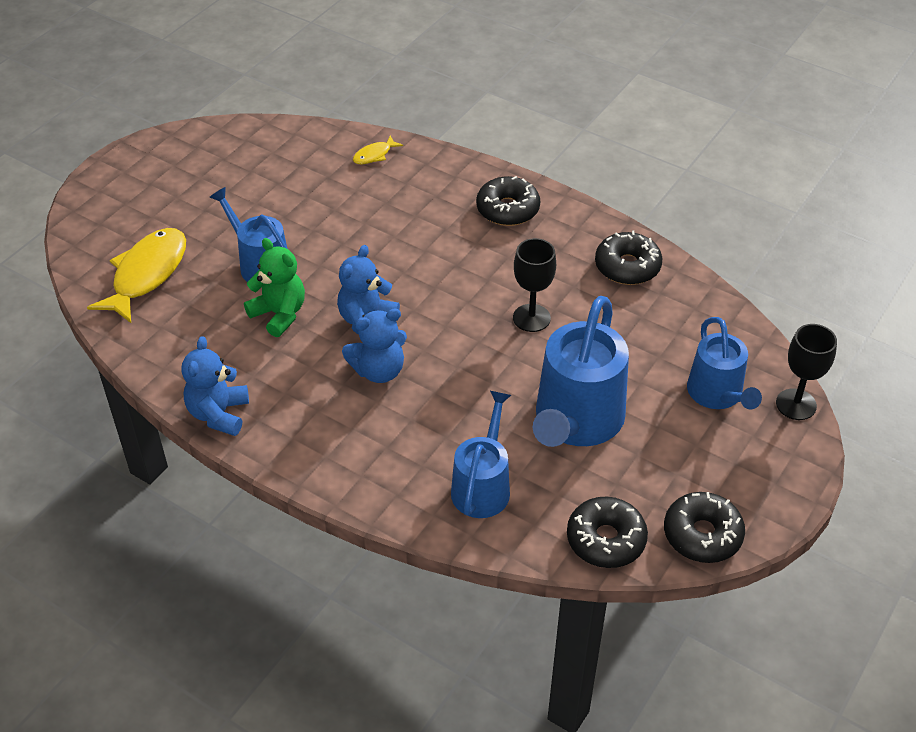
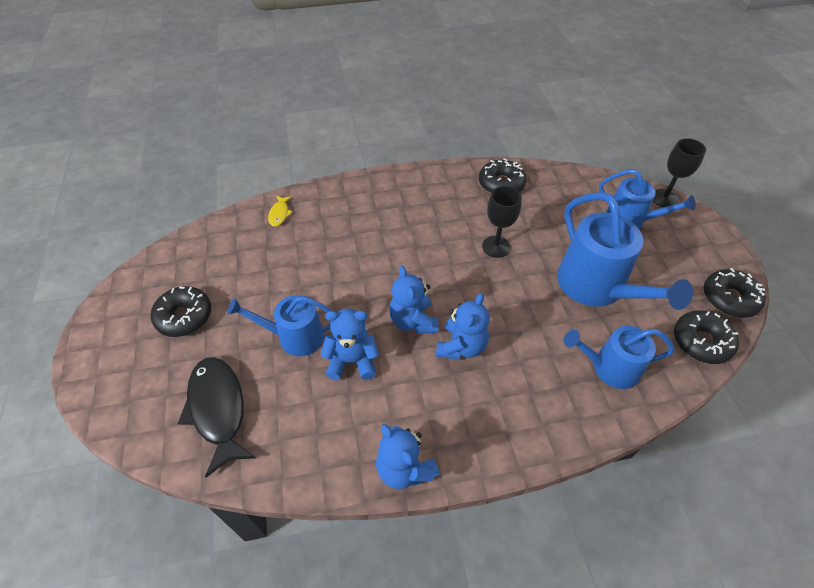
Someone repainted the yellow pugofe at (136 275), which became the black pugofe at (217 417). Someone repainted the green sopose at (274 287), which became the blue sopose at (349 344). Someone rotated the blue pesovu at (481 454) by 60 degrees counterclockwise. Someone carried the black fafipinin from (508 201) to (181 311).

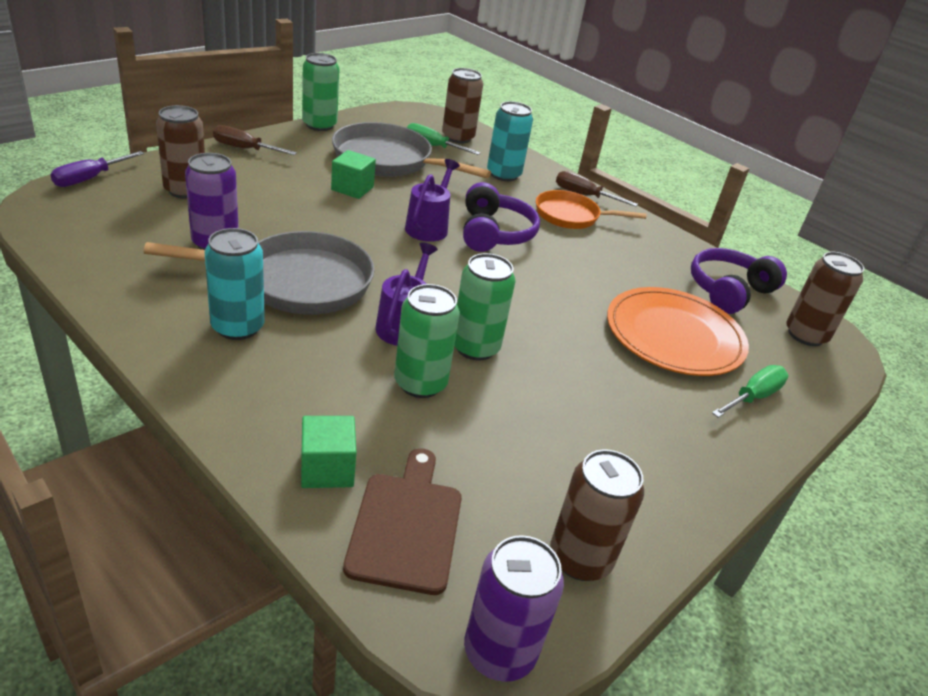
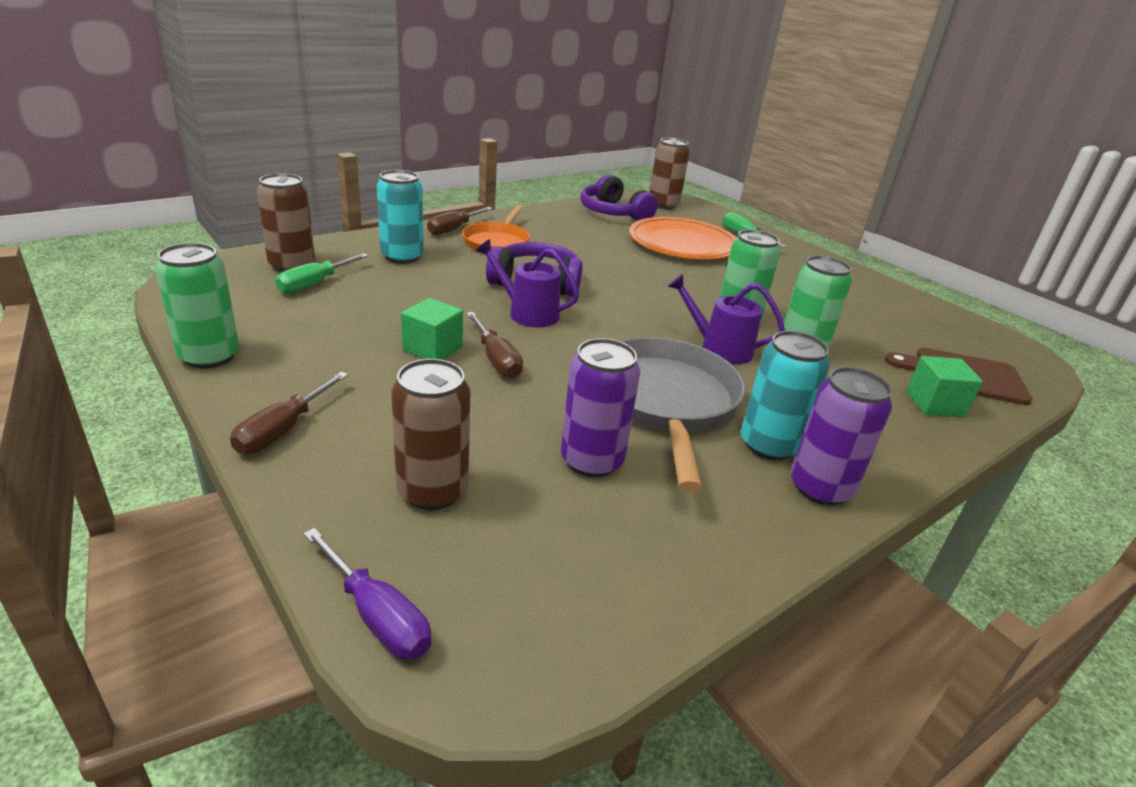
Someone took away the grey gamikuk at (411 150). Someone carried the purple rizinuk from (514 608) to (841 436). Someone took away the brown rizinuk at (597 515). Someone put down the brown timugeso at (494 345).

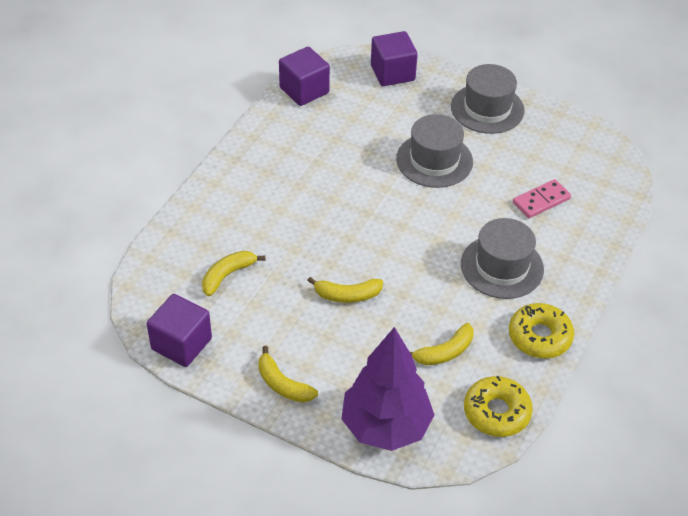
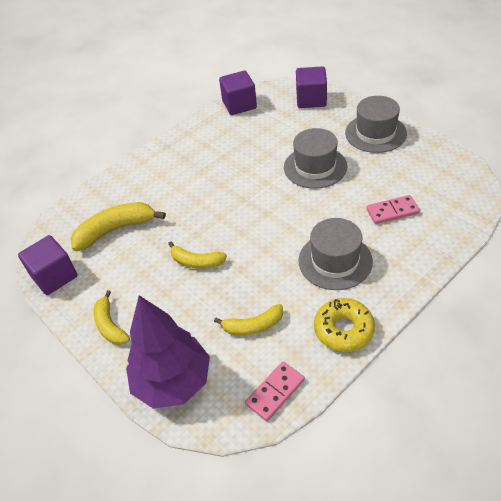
Someone scaled the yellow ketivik at (233 273) by 1.59. Someone swapped the yellow fafipinin at (498 406) for the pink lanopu at (275 391).

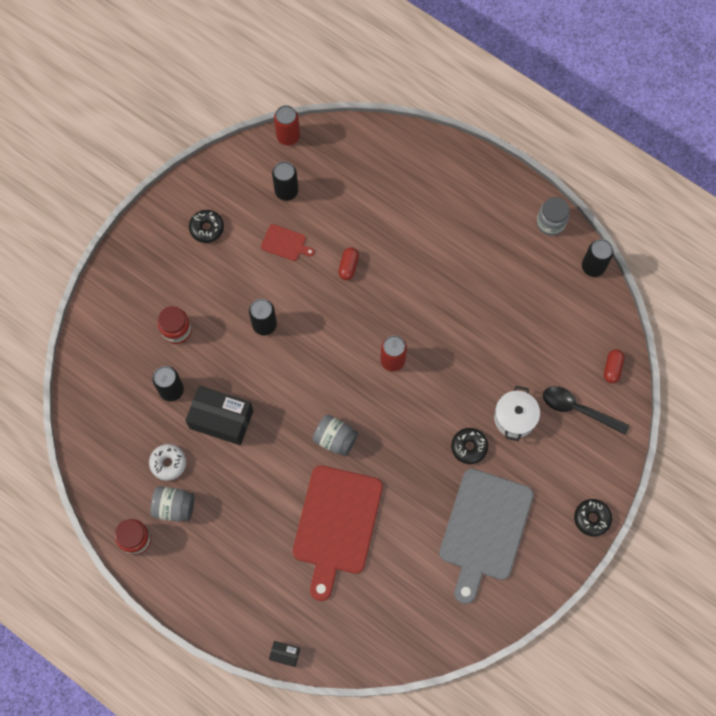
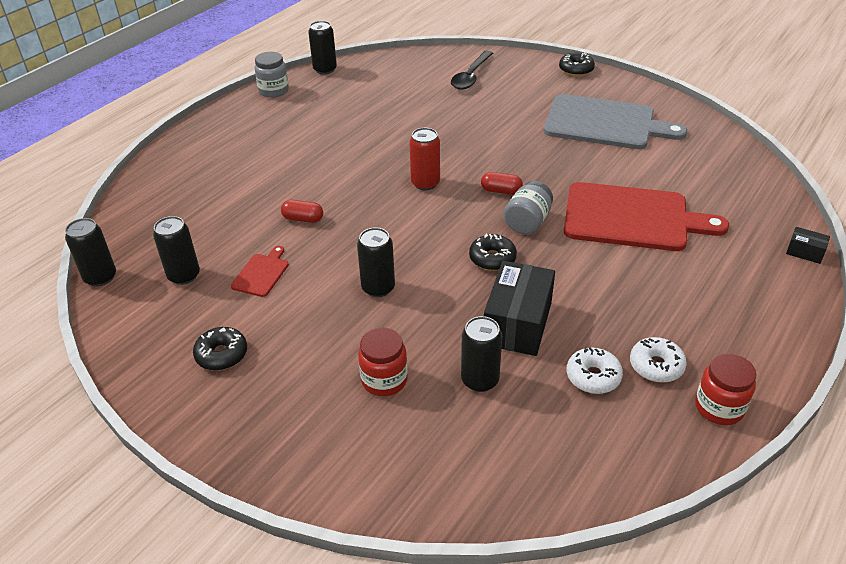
Someone swapped the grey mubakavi at (172 504) for the white fafipinin at (658 360). Someone rotated the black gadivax at (284 654) by 75 degrees counterclockwise. Someone repainted the red rizinuk at (287 125), which became the black rizinuk at (90 252). Someone carried the black fafipinin from (469 446) to (493 252). Someone took away the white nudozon at (517 413). Someone carried the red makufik from (614 366) to (502 183).

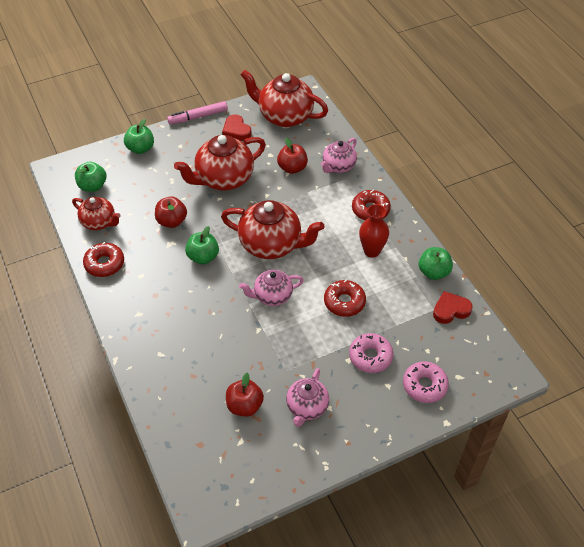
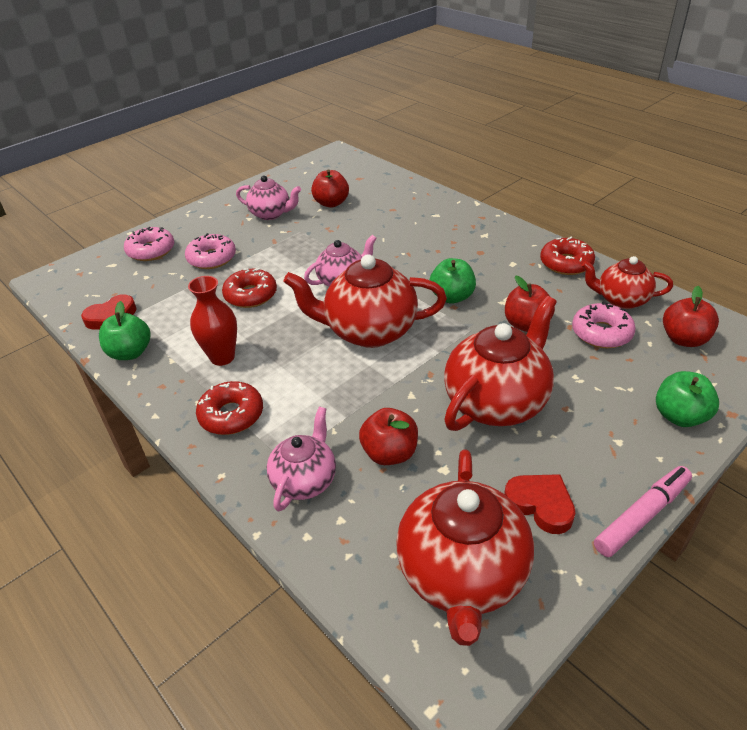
Someone repainted the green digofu at (90 177), which became the red digofu at (691 316). Someone rotated the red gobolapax at (284 98) by 90 degrees clockwise. Someone rotated the pink gobolapax at (307 397) by 105 degrees clockwise. Someone put down the pink fafipinin at (604 325).

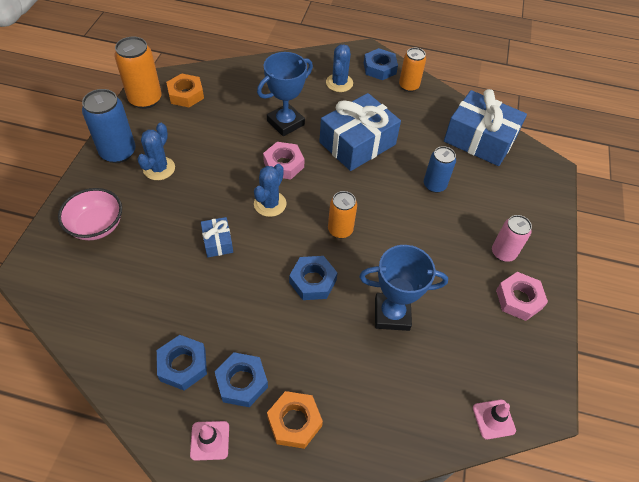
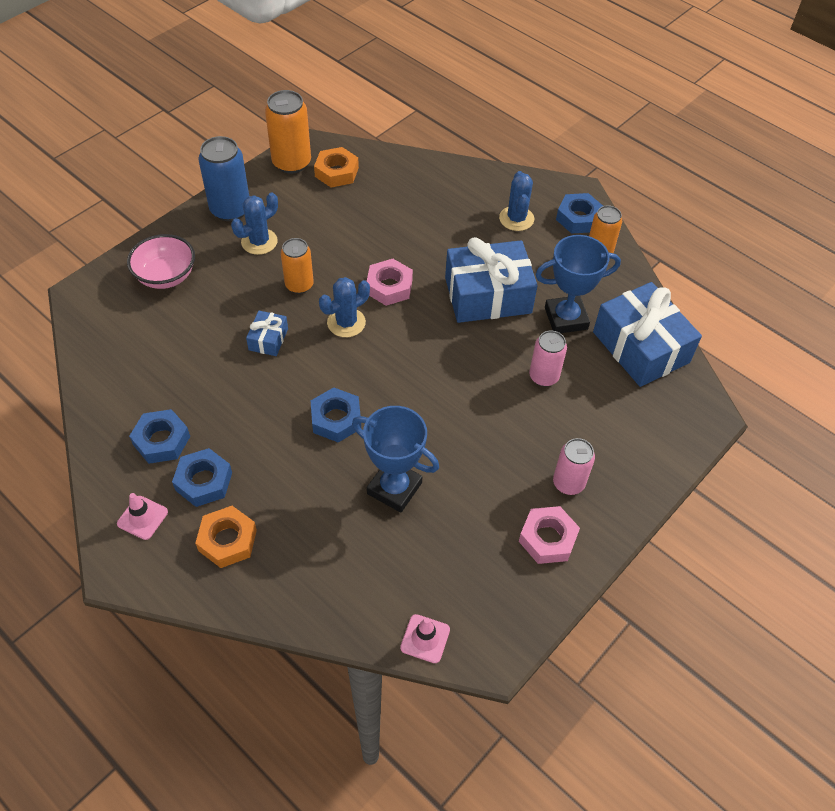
Someone carried the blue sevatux from (285 94) to (578 284). Someone rotated the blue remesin at (339 68) by 45 degrees counterclockwise. Someone carried the orange rizinuk from (342 214) to (297 266). Someone repainted the blue rizinuk at (440 169), which became the pink rizinuk at (548 358).

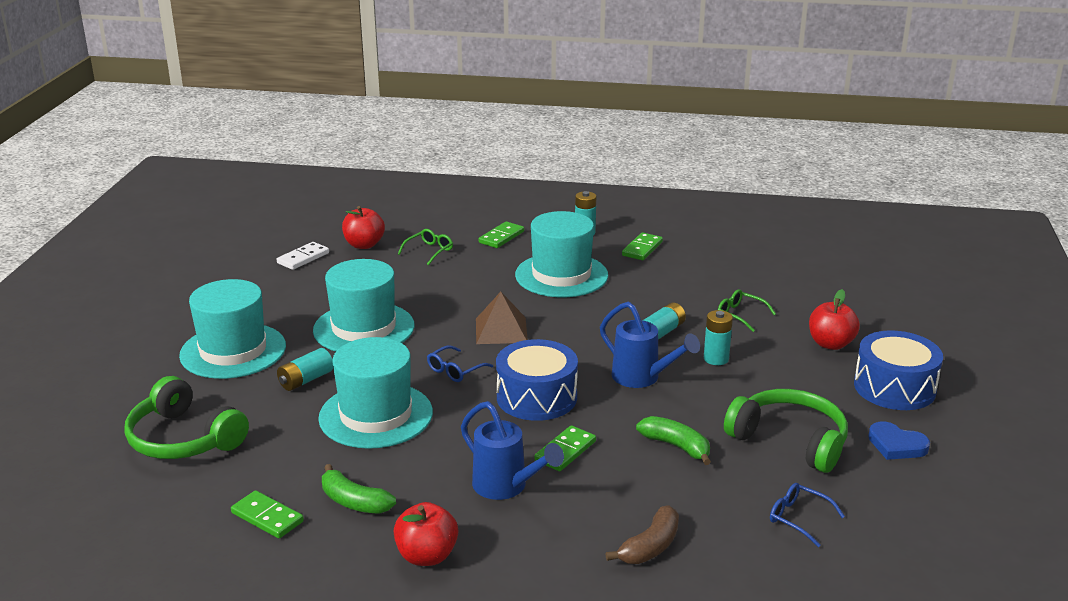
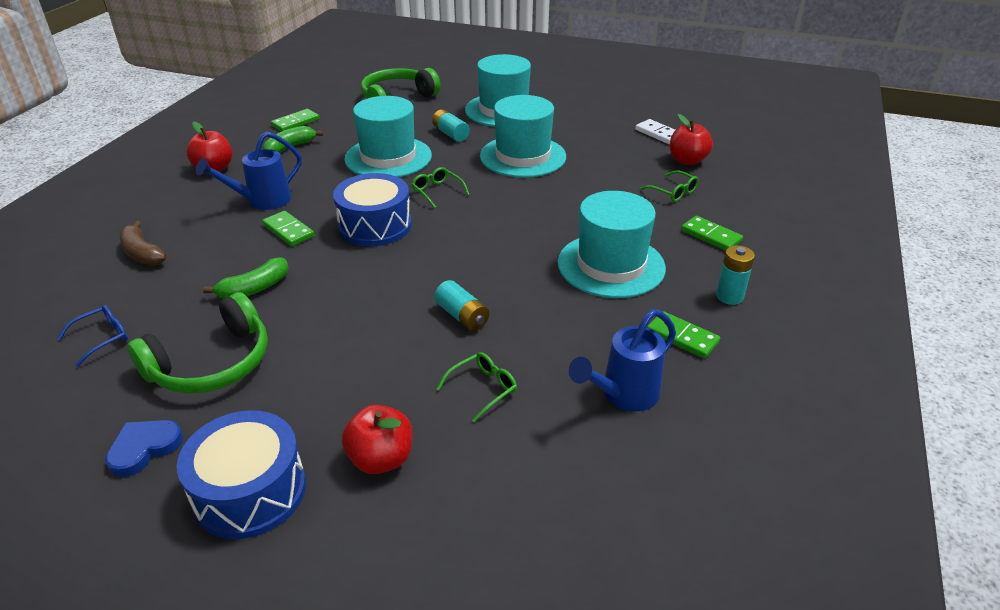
Someone repainted the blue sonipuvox at (460 363), which became the green sonipuvox at (440 188). Someone took away the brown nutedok at (502 318). Someone carried the blue pesovu from (650 345) to (622 360). Someone took away the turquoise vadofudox at (718 337).

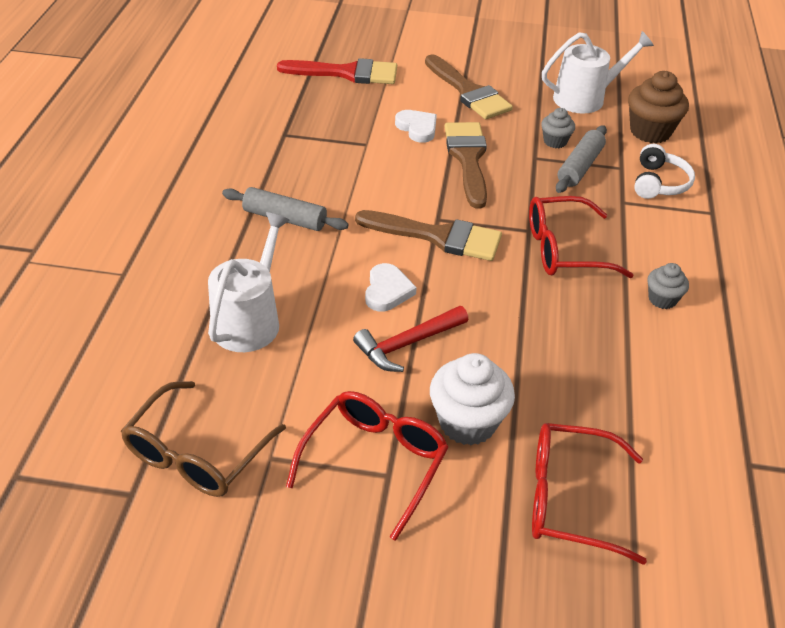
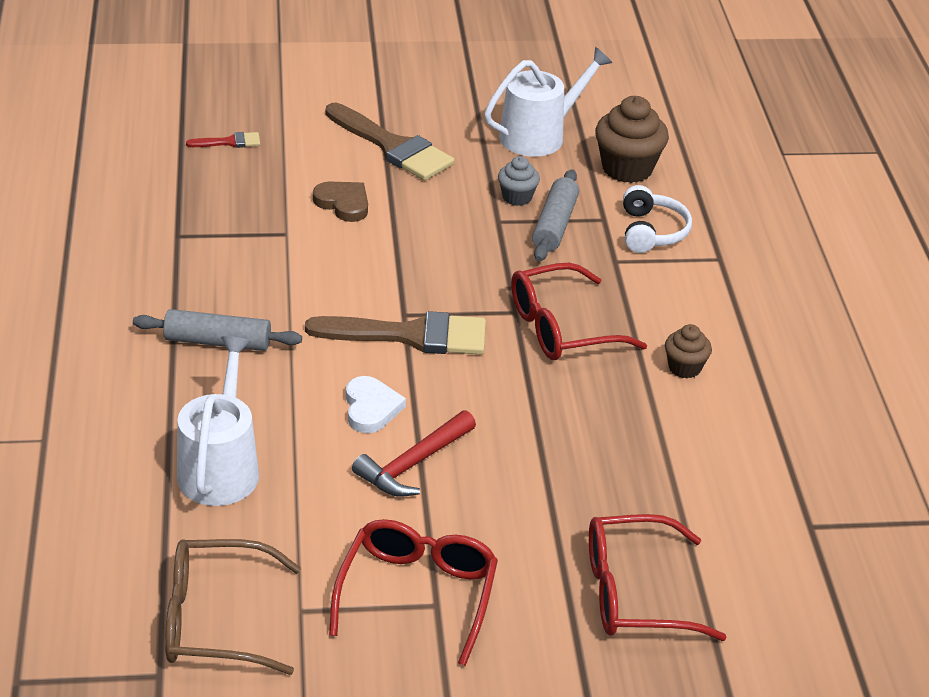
Someone rotated the brown sonipuvox at (203 439) by 75 degrees clockwise. Someone scaled the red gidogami at (337 71) by 0.46. Someone repainted the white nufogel at (416 126), which became the brown nufogel at (340 201). Someone took away the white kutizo at (472 399). Someone took away the brown gidogami at (465 165). Someone repainted the grey kutizo at (668 286), which became the brown kutizo at (688 351).

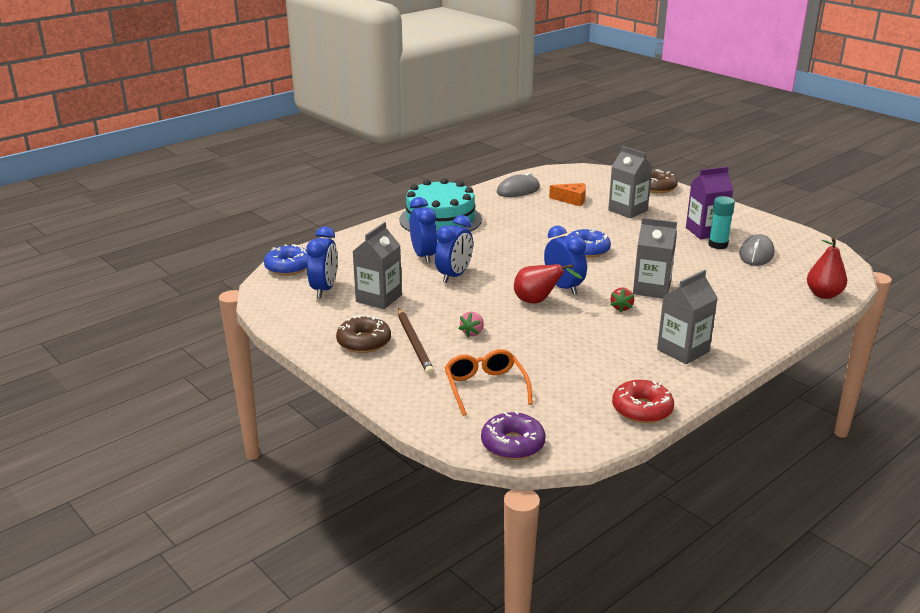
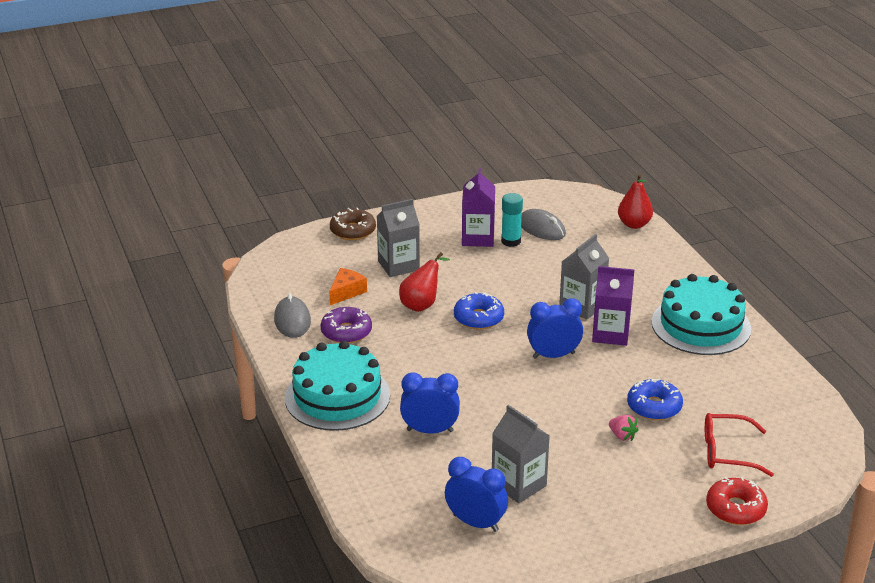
Someone carried the blue fafipinin from (286 259) to (655 399). Someone took away the brown fafipinin at (363 334). Someone took away the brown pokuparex at (416 341). Someone took away the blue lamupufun at (454 249). Someone repainted the orange sonipuvox at (488 382), which became the red sonipuvox at (739 445). Someone carried the purple fafipinin from (513 435) to (346 325). Someone carried the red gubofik from (548 284) to (424 282). Someone swapped the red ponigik at (622 300) for the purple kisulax at (613 306). Someone carried the red fafipinin from (643 401) to (737 501). Someone swapped the grey kisulax at (687 317) for the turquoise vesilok at (701 314).

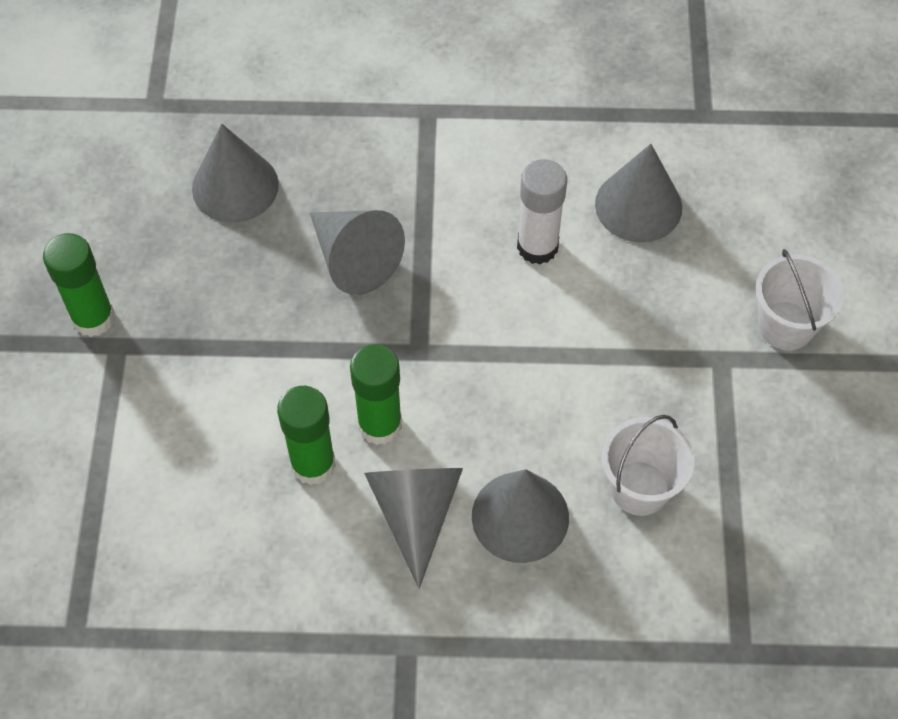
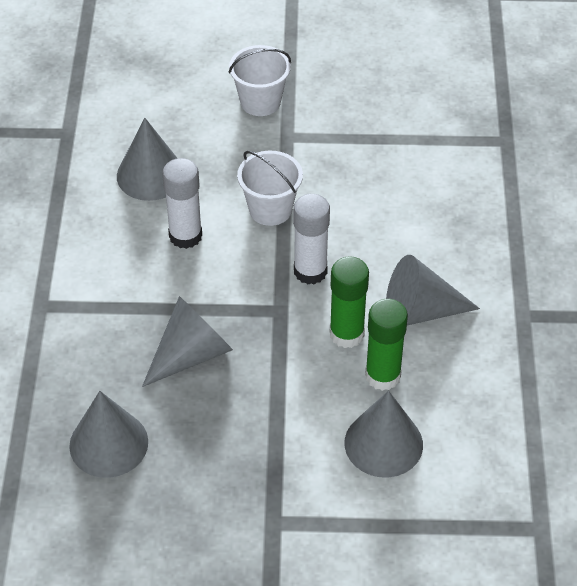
Someone took away the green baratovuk at (79 285). Someone carried the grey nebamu from (520 516) to (384 434). Someone carried the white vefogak from (648 465) to (270 188). Someone put down the white baratovuk at (311 239).

